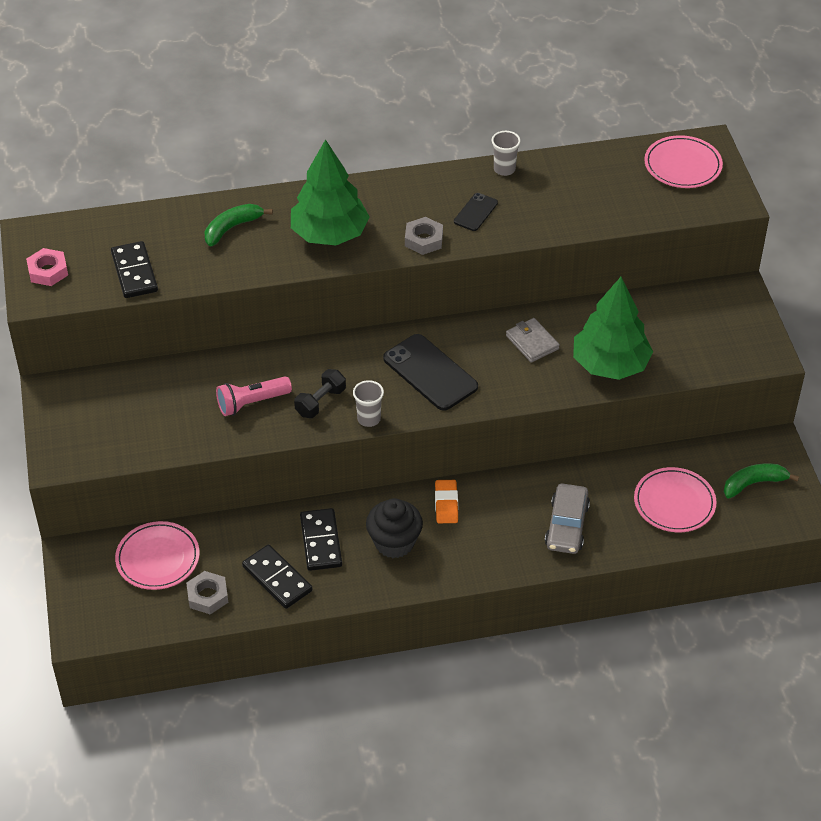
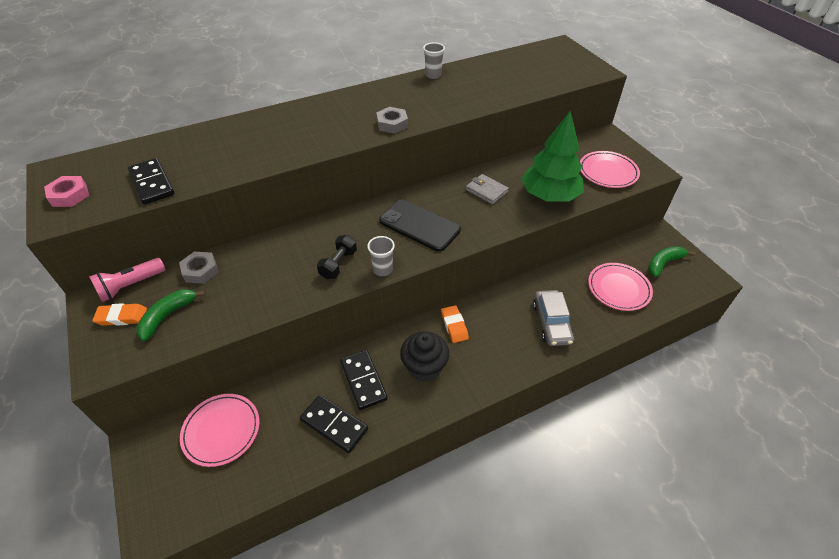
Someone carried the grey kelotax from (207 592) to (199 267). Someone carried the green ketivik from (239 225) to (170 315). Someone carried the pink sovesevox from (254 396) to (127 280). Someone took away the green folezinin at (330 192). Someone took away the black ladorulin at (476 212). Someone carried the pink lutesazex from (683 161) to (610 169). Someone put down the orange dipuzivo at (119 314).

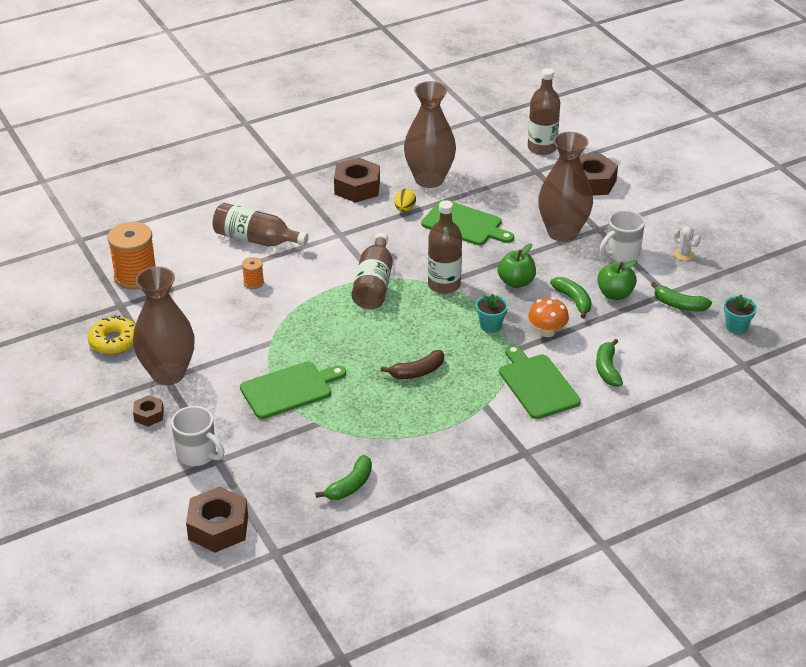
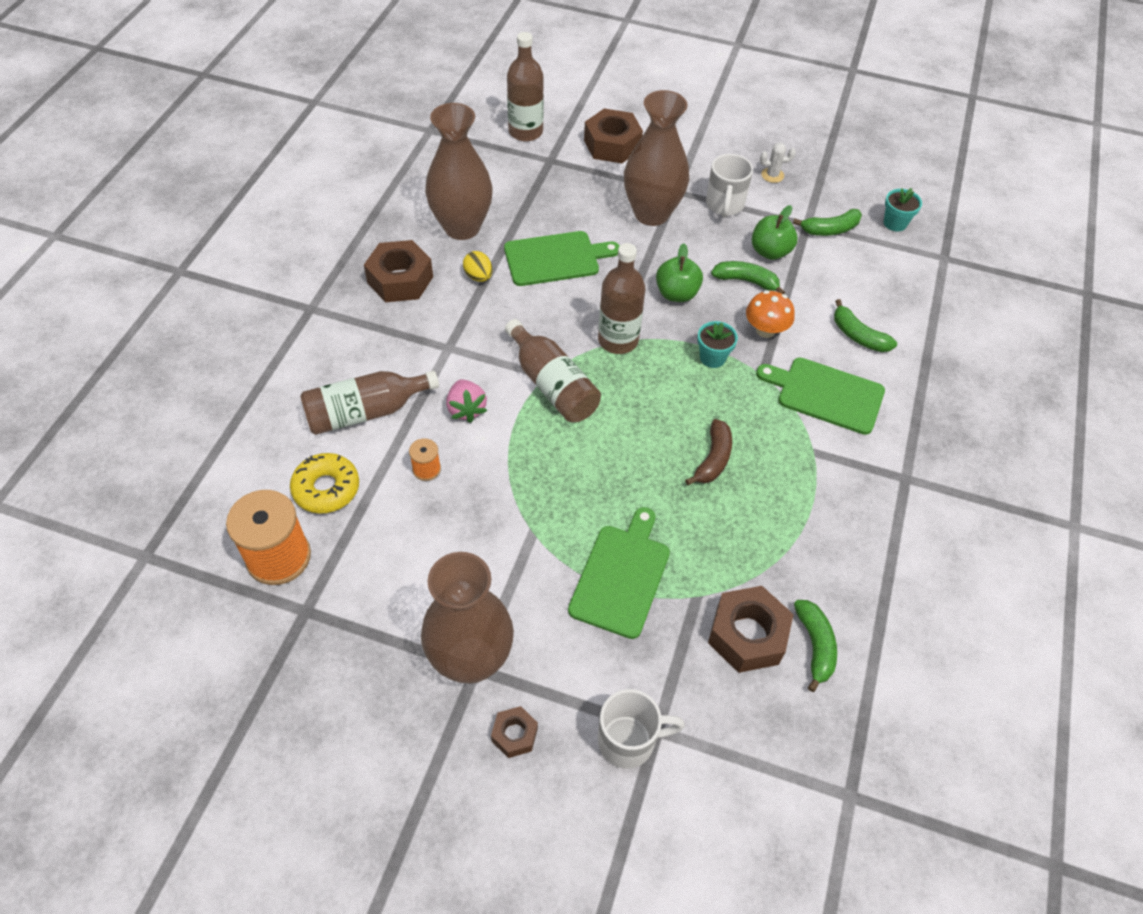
Someone carried the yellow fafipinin from (111 335) to (324 483). Someone carried the brown kelotax from (217 520) to (751 629). Someone put down the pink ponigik at (466 401).

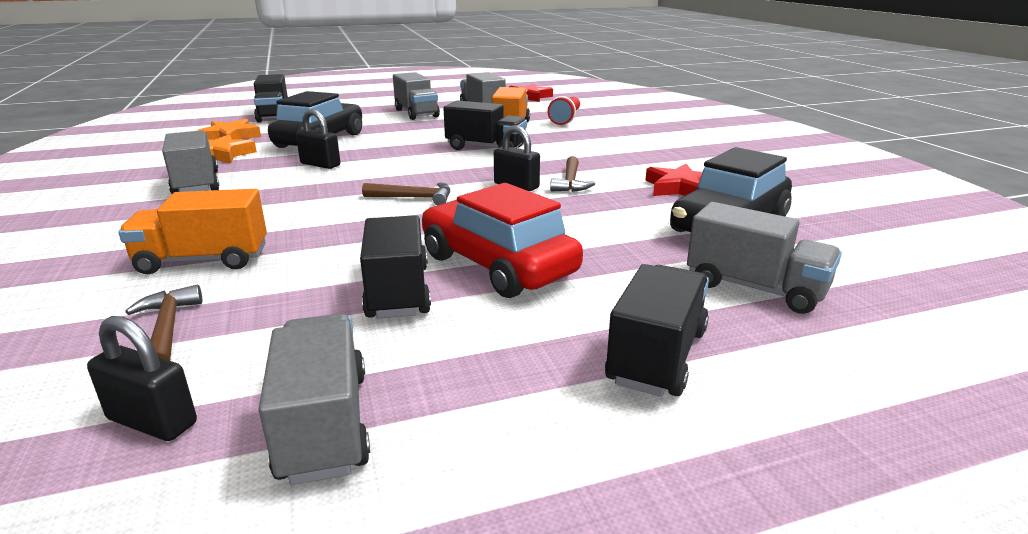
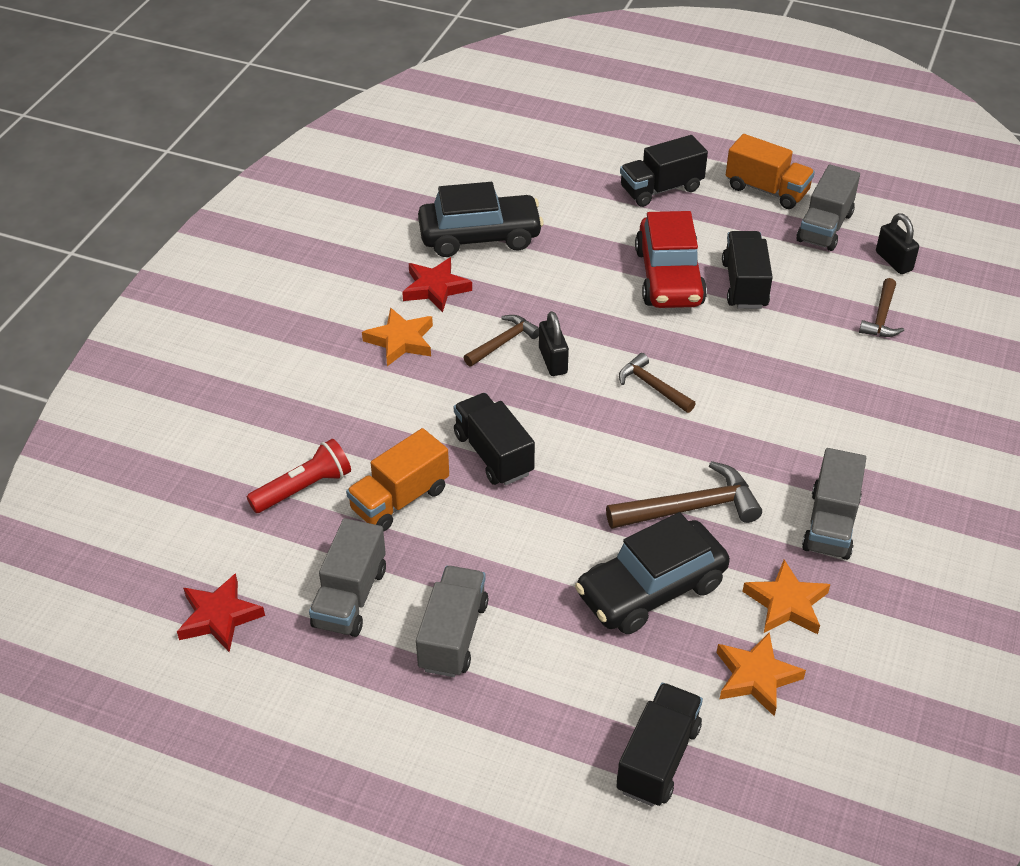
Someone carried the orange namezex from (192 231) to (770 171). Someone swapped the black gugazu at (318 139) for the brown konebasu at (684 495). Someone rotated the black namezex at (395 267) by 150 degrees clockwise. Someone took away the grey namezex at (764 258). Someone put down the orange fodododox at (397 336).

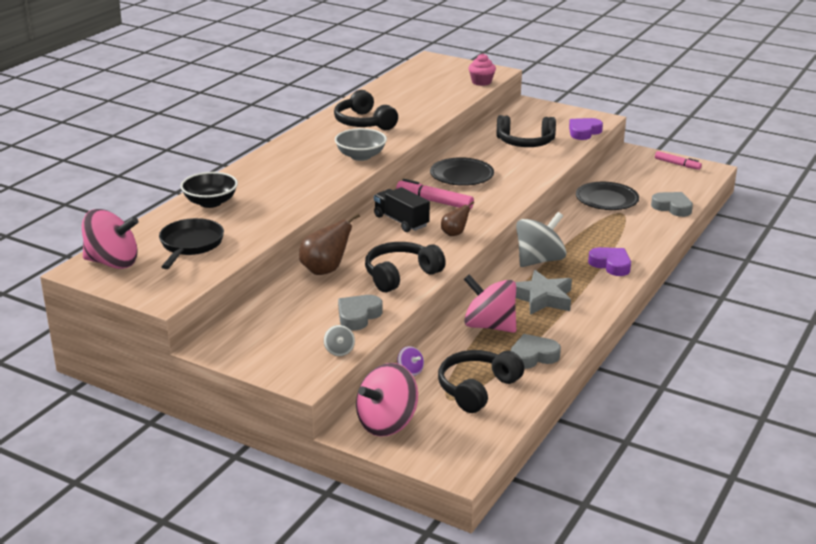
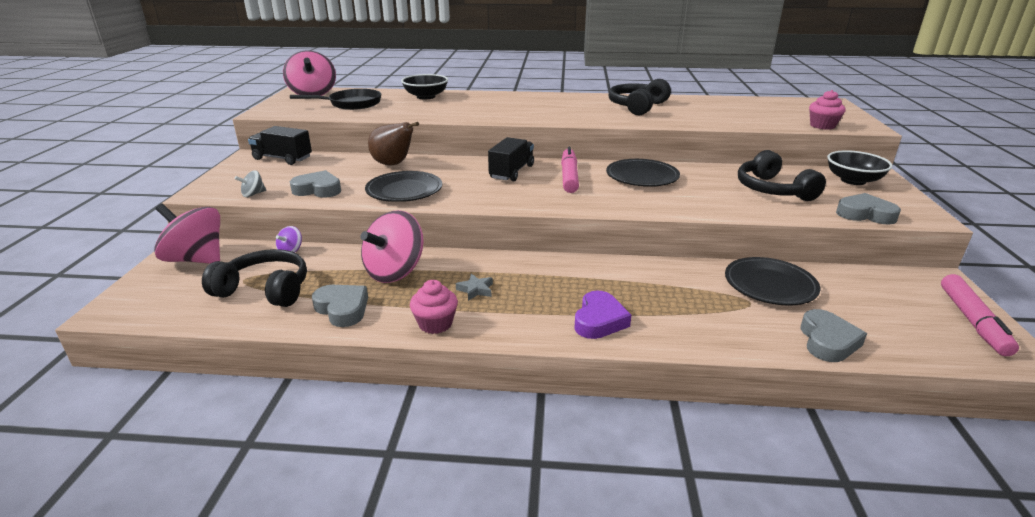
Someone took away the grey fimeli at (361 144). Someone swapped the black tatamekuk at (405 267) for the black lutesazex at (403 186). Someone took away the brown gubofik at (457 218). Someone rotated the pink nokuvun at (490 303) by 150 degrees counterclockwise. Someone scaled the grey fodododox at (543 292) by 0.47. Someone took away the grey nokuvun at (541 239). Someone repainted the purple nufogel at (586 129), which became the grey nufogel at (868 209). Someone scaled the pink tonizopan at (678 160) by 1.51. Someone put down the black namezex at (280 145). Someone put down the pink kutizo at (434 307). Someone put down the black fimeli at (860 167).

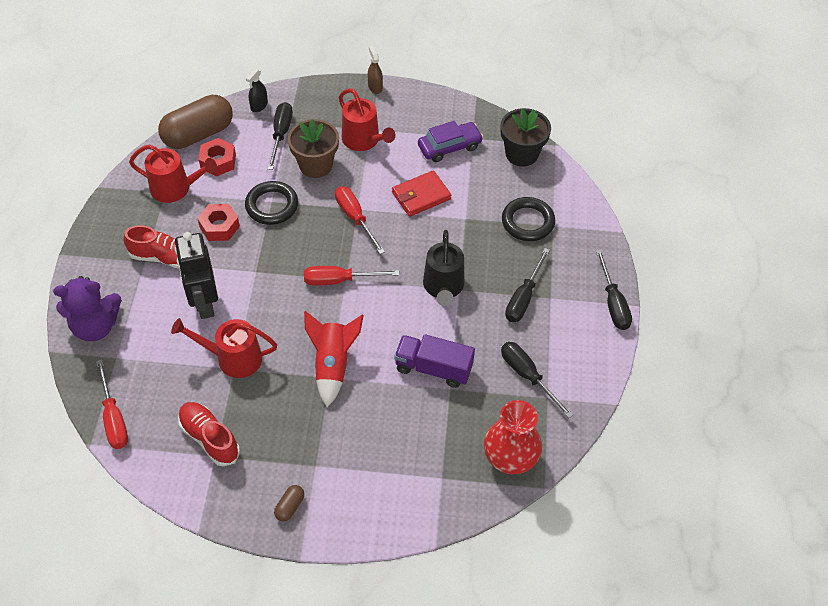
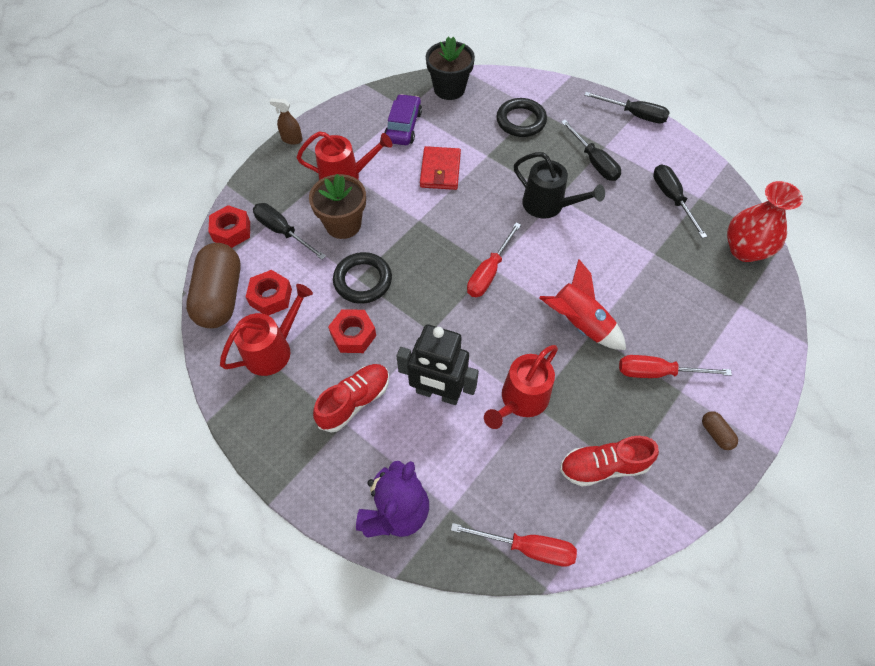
Someone swapped the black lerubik at (257 90) for the red kelotax at (229 226). Someone carried the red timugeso from (360 220) to (675 366). Someone took away the purple namezex at (434 361). Someone rotated the black timugeso at (537 380) by 75 degrees clockwise.

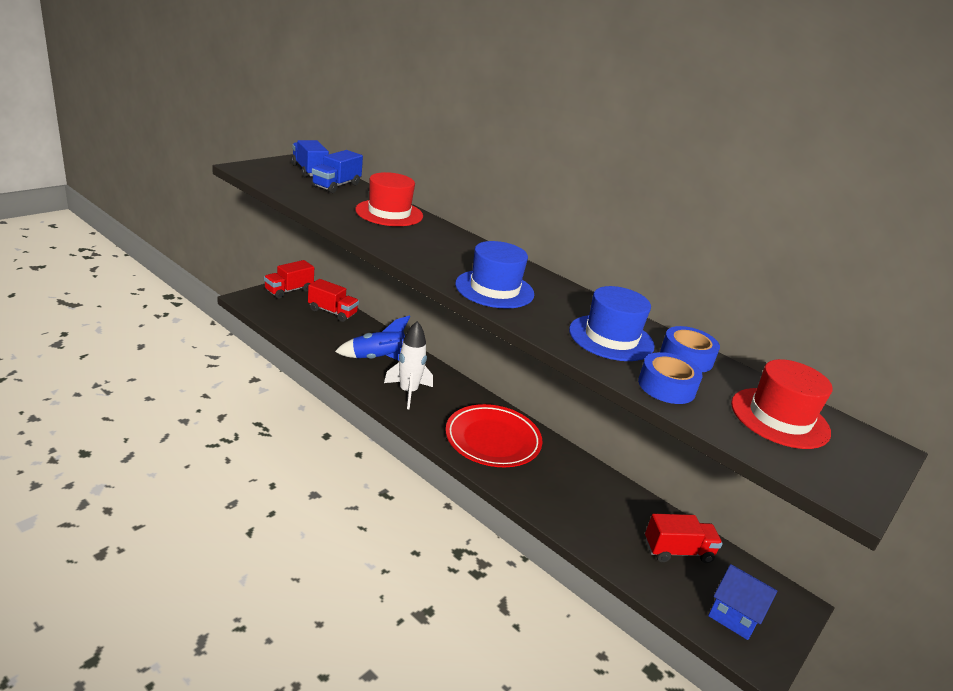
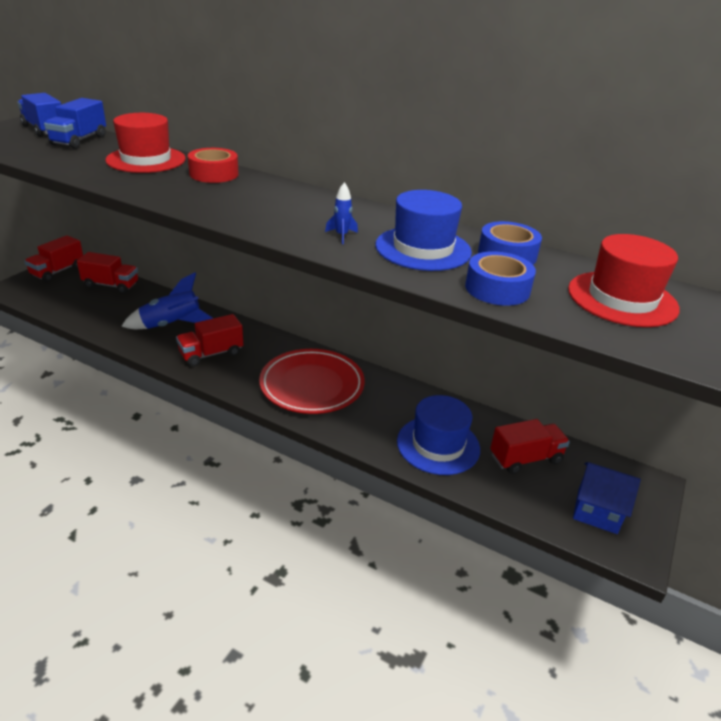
Someone swapped the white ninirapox at (408 365) for the red namezex at (209 340). Someone carried the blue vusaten from (494 275) to (438 435). Someone put down the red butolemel at (213 165). Someone put down the blue ninirapox at (341 213).

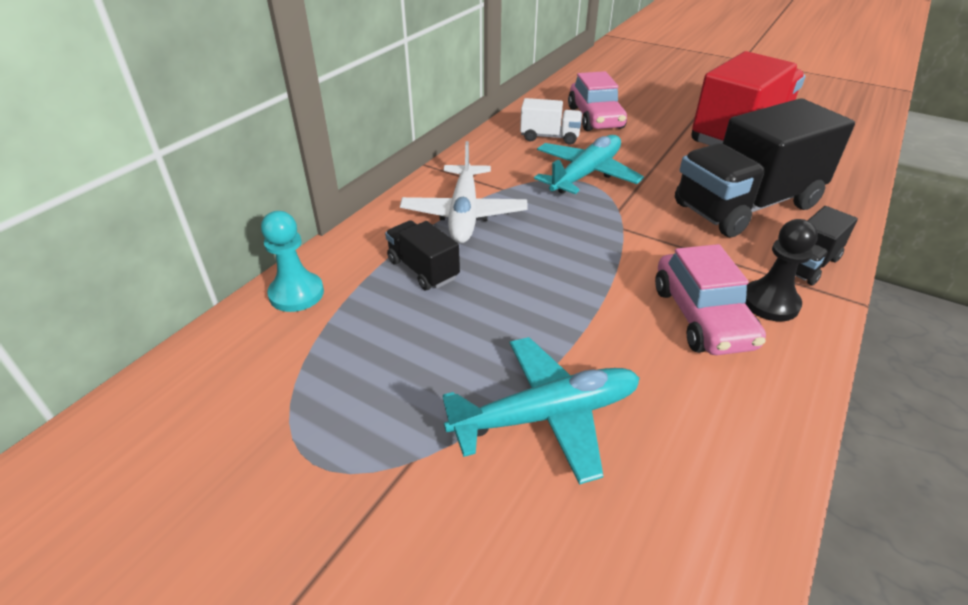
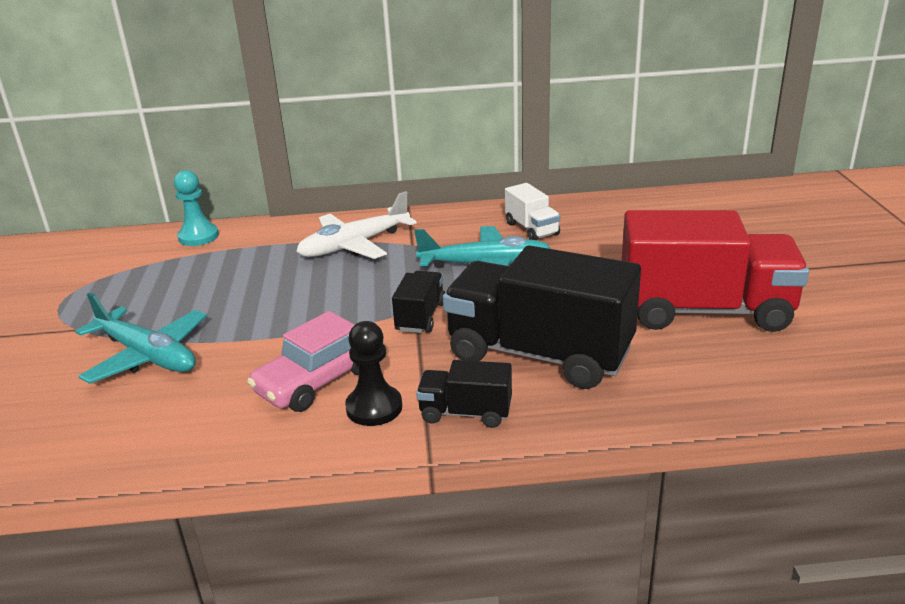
Someone carried the black namezex from (422 255) to (418 302). Someone took away the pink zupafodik at (597 101).

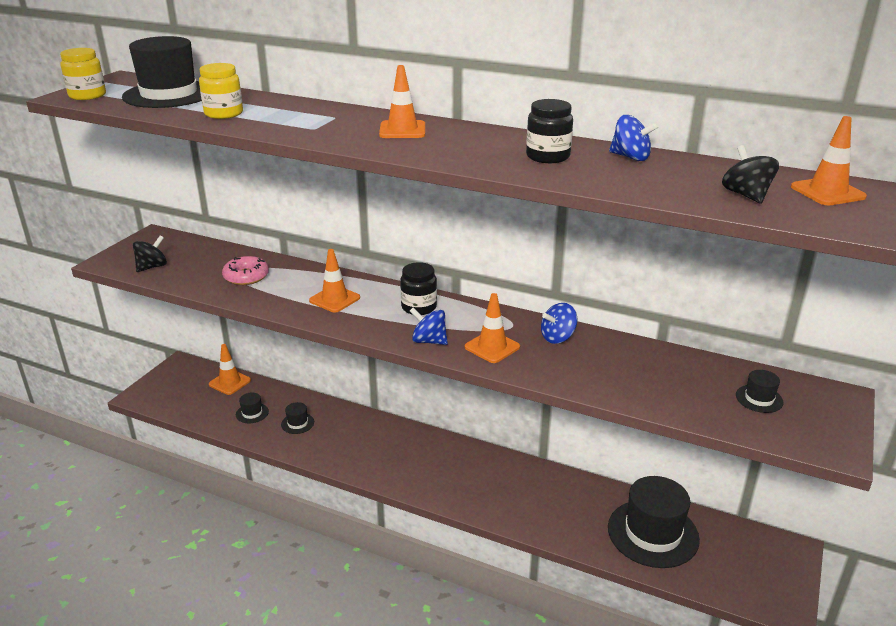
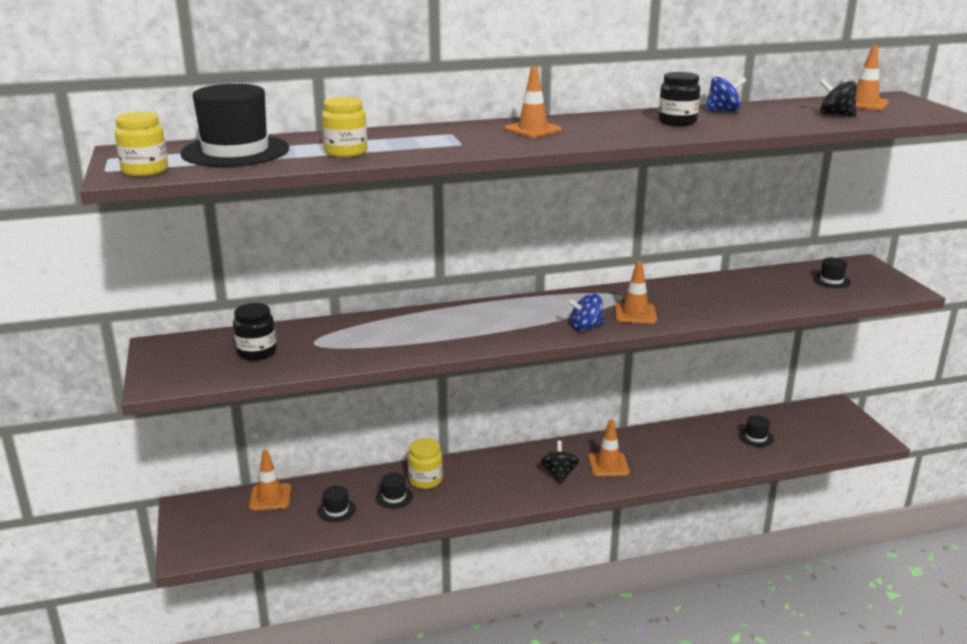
Someone carried the black nokuvun from (150 253) to (560 462). Someone took away the pink fafipinin at (245 270). Someone carried the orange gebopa from (334 281) to (608 448). Someone carried the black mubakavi from (418 288) to (255 332). Someone took away the blue nokuvun at (559 323). Someone scaled the black vusaten at (654 522) by 0.43. Someone put down the yellow mubakavi at (425 463).

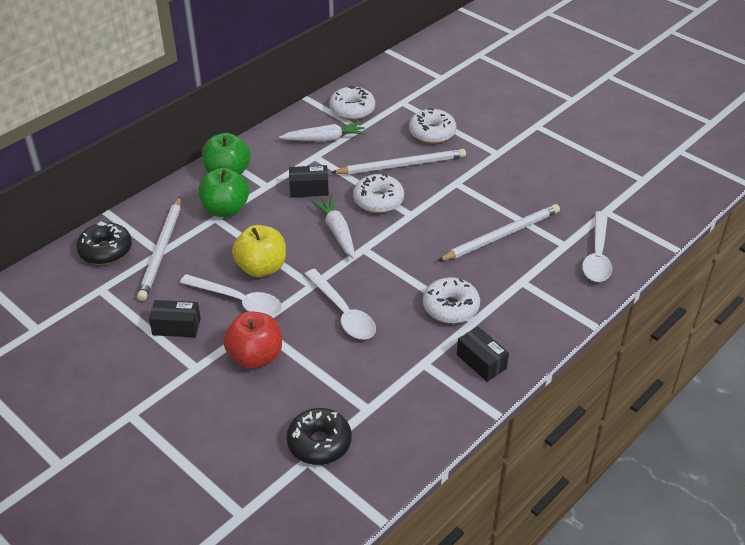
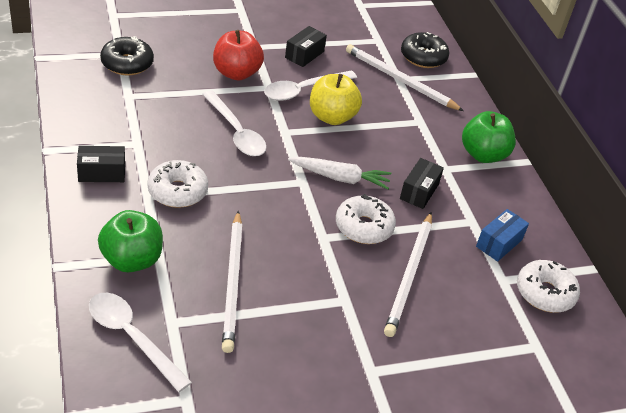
Someone carried the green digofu from (223 192) to (130 241). Someone swapped the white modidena at (323 131) for the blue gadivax at (502 235). Someone rotated the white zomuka at (340 304) by 120 degrees counterclockwise. Someone took away the white fafipinin at (432 125).

